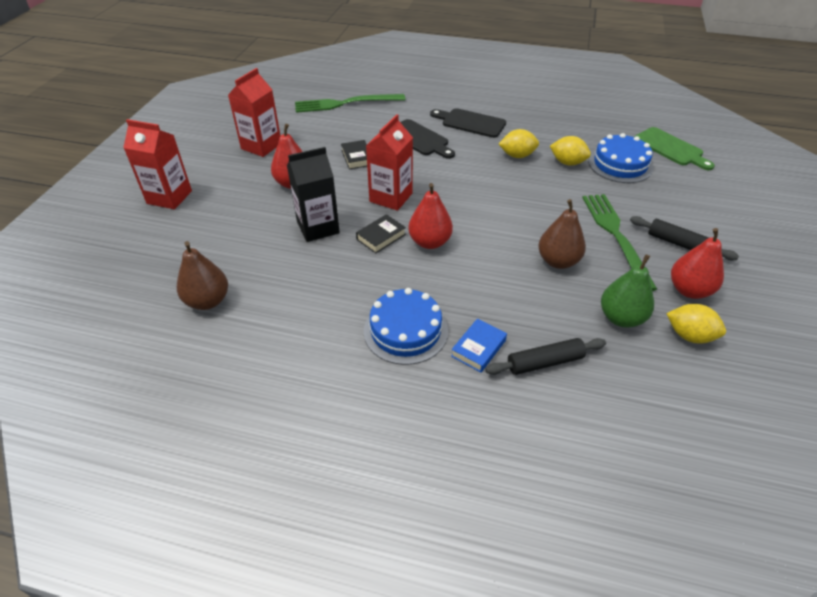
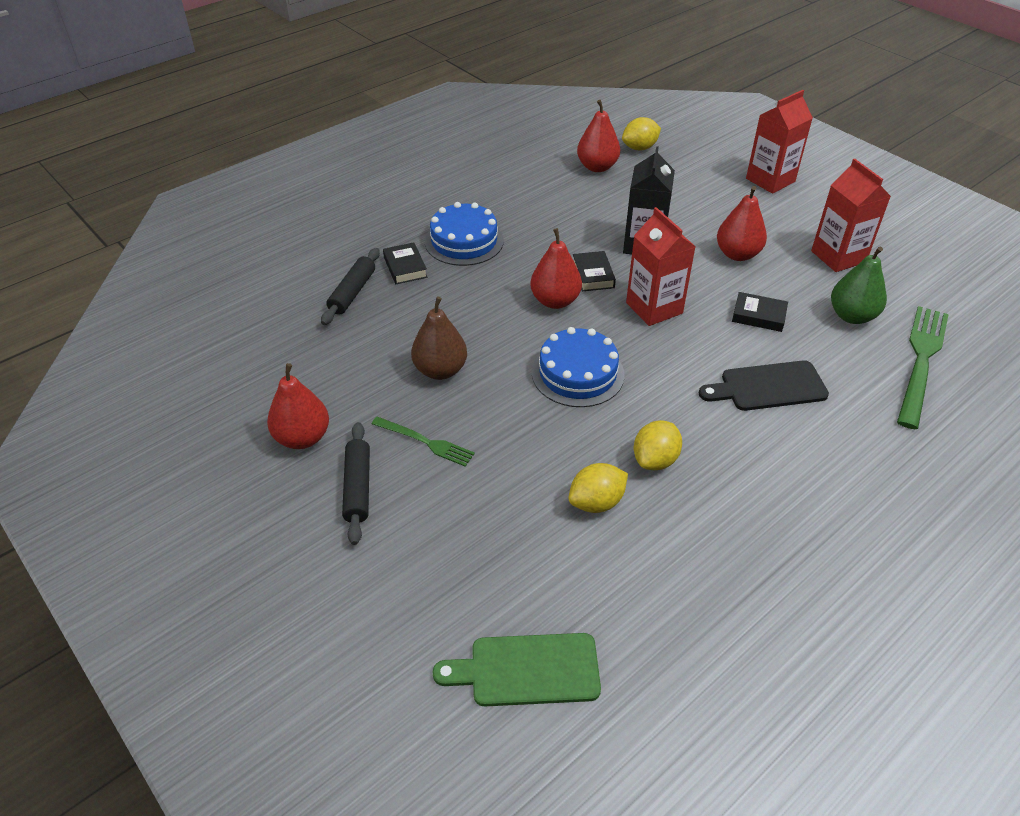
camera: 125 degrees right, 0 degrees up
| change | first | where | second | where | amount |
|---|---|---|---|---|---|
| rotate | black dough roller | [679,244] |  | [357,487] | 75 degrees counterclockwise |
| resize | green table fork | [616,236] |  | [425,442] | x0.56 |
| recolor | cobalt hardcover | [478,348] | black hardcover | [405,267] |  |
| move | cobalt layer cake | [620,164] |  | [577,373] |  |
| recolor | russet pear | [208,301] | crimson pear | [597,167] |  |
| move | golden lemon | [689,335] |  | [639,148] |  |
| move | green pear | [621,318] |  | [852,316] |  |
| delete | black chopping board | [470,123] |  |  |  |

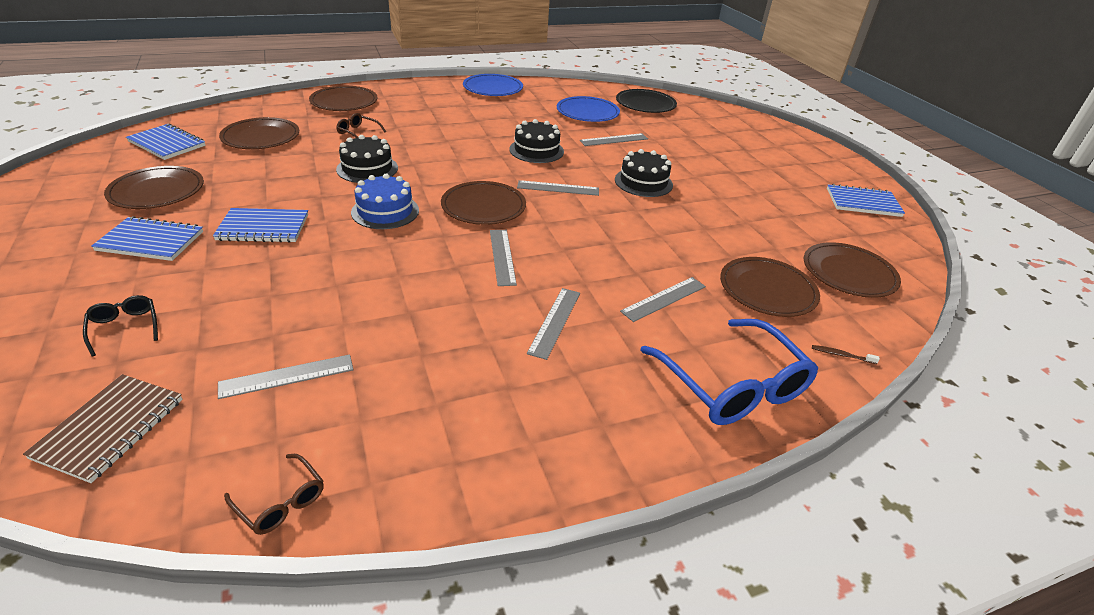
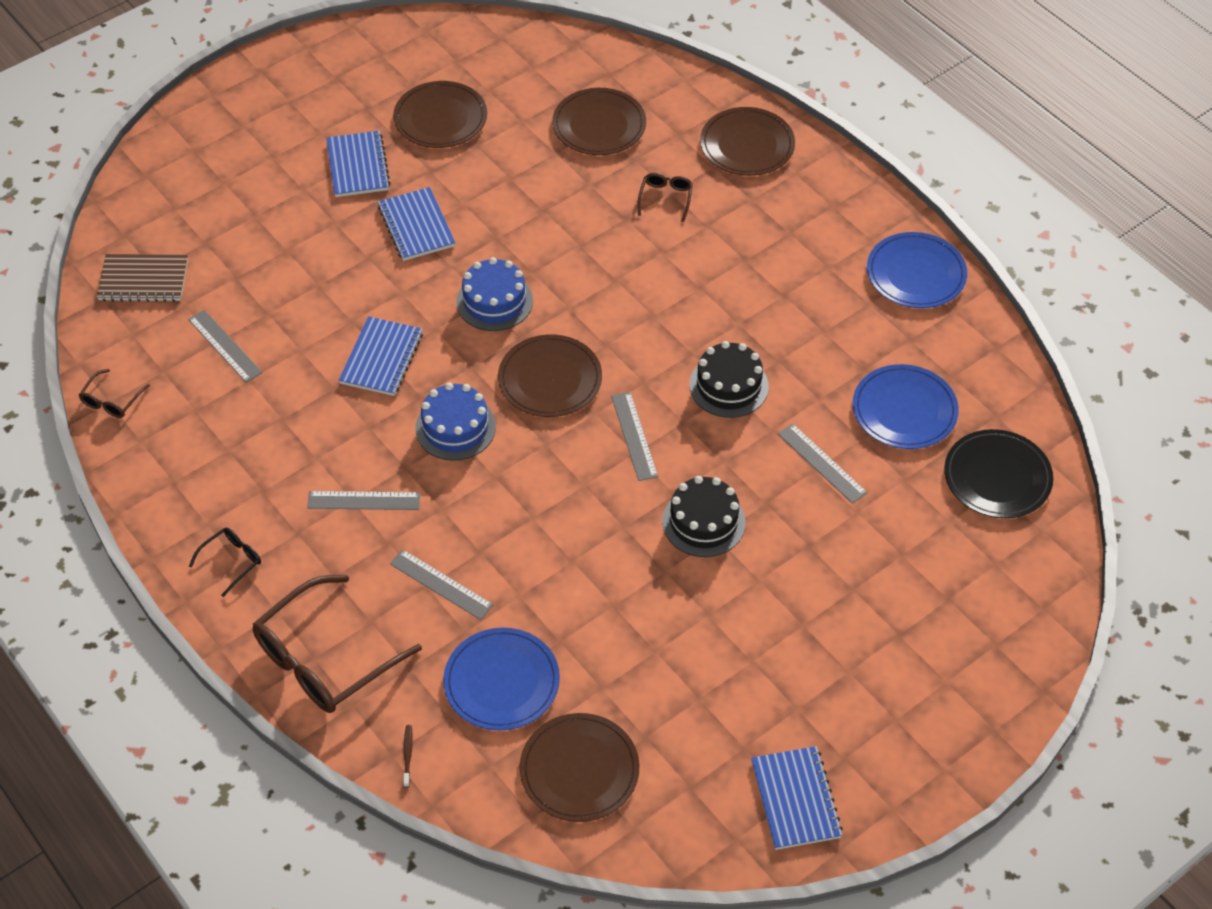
camera: 75 degrees right, 15 degrees up
| change | first | where | second | where | amount |
|---|---|---|---|---|---|
| move | black eyeglasses | [124,328] |  | [231,562] |  |
| recolor | cobalt eyeglasses | [732,384] | russet eyeglasses | [326,658] |  |
| move | cobalt notebook | [167,144] |  | [381,358] |  |
| replace | ash-grey straightedge | [502,256] | cobalt layer cake | [455,427] |  |
| recolor | russet dinner plate | [767,290] | cobalt dinner plate | [501,682] |  |
| delete | black layer cake | [367,168] |  |  |  |

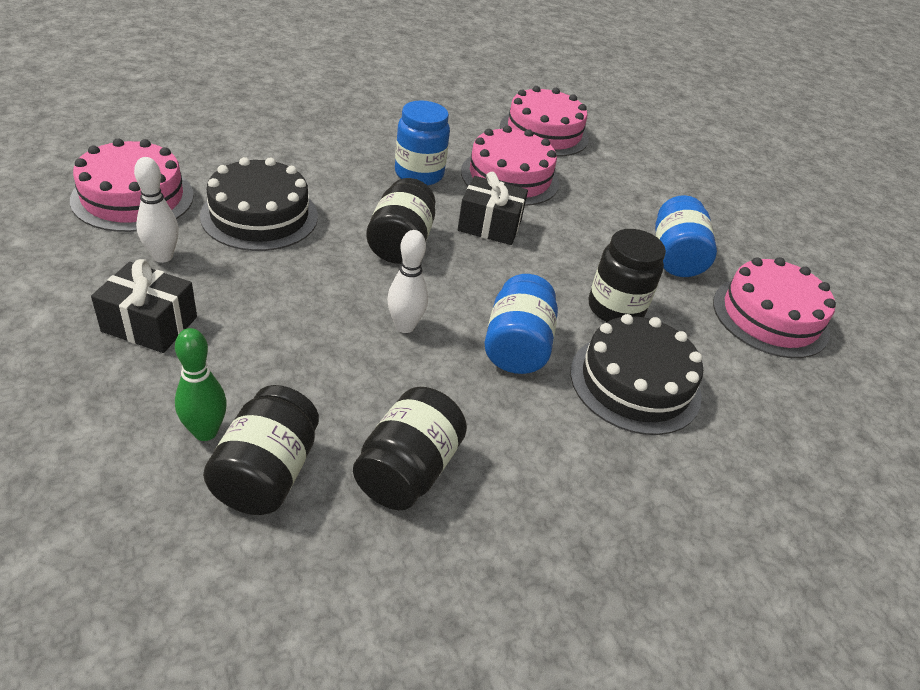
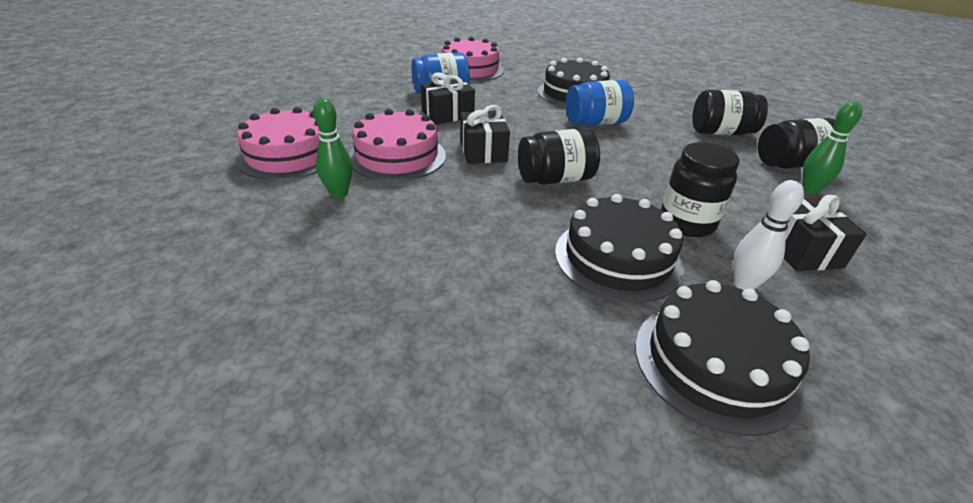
camera: 110 degrees left, 5 degrees down
| change | first | where | second | where | amount |
|---|---|---|---|---|---|
| insert |  |  | green skittle | [339,194] |  |
| insert |  |  | black wrapped gift | [447,114] |  |
| recolor | pink layer cake | [133,197] | black layer cake | [715,363] |  |
| move | black jam jar | [615,309] |  | [686,223] |  |
| delete | snow-white skittle | [405,326] |  |  |  |
| delete | cobalt jam jar | [419,174] |  |  |  |

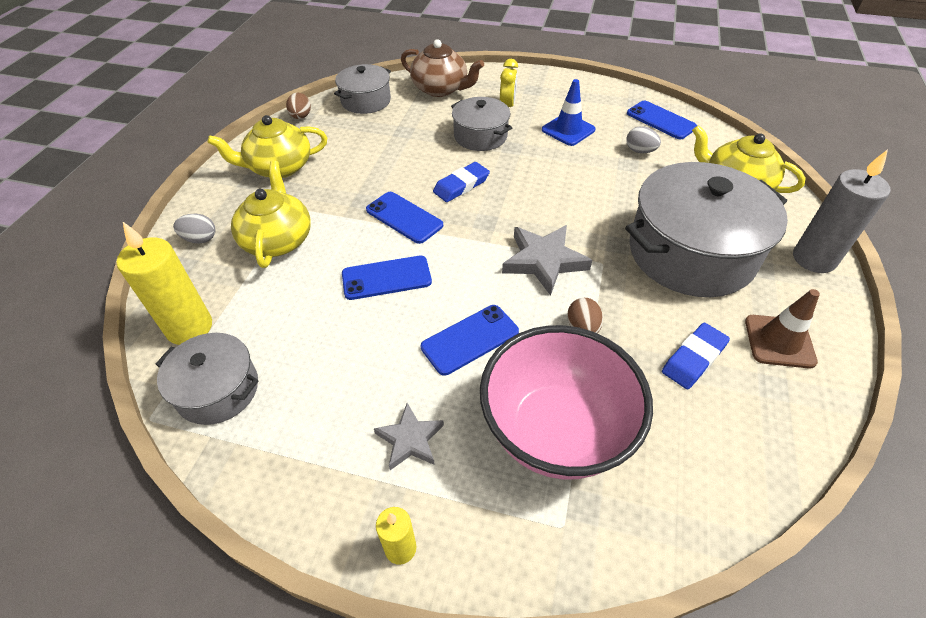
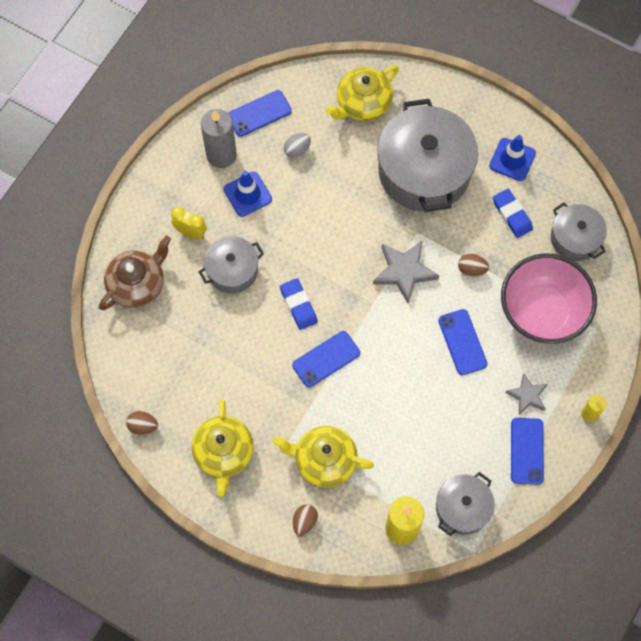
camera: 75 degrees left, 20 degrees up
| change | first | where | second | where | amount |
|---|---|---|---|---|---|
| move | ash-grey wax candle | [814,259] |  | [221,155] |  |
| recolor | ash-grey toy egg | [200,239] | russet toy egg | [305,522] |  |
| recolor | russet safety cone | [779,341] | cobalt safety cone | [512,159] |  |
| move | cobalt smartphone | [386,278] |  | [527,451] |  |
| move | ash-grey stockpot | [366,101] |  | [575,238] |  |

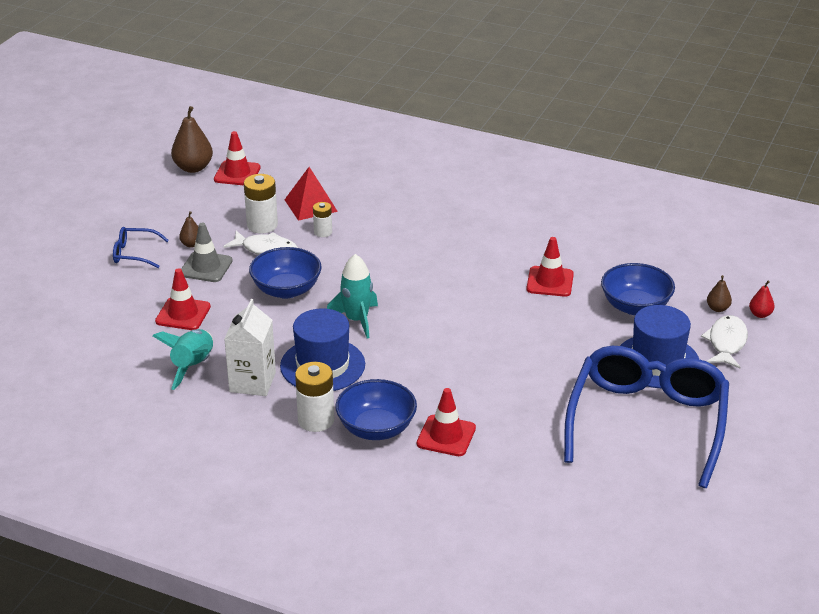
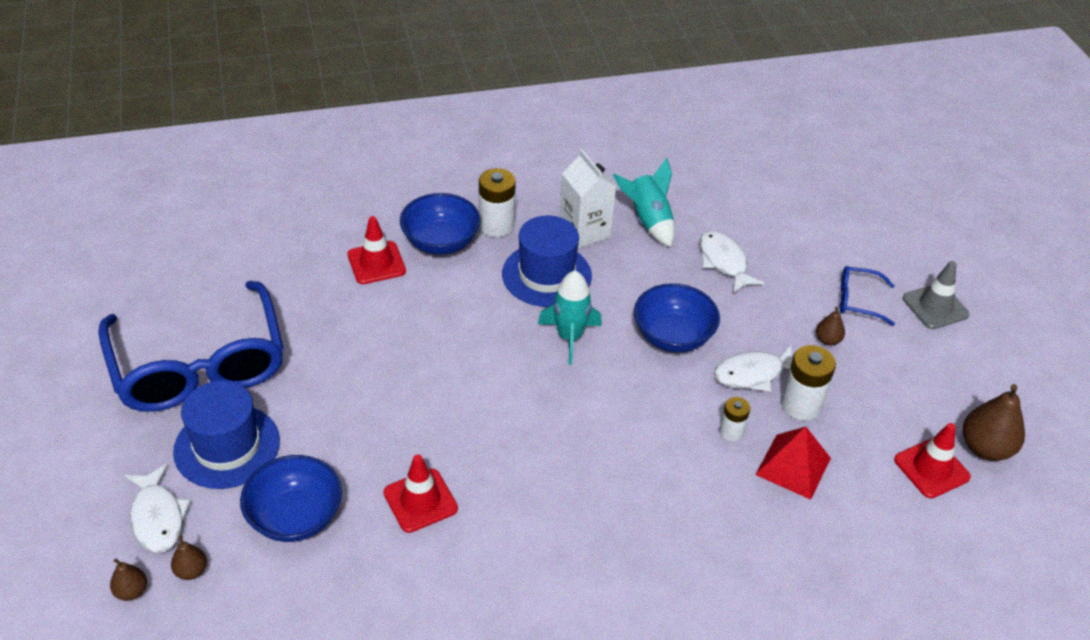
camera: 140 degrees right, 10 degrees up
| change | first | where | second | where | amount |
|---|---|---|---|---|---|
| recolor | crimson pear | [760,314] | russet pear | [131,591] |  |
| replace | crimson safety cone | [183,314] | snow-white fish | [724,262] |  |
| rotate | cobalt eyeglasses | [134,254] |  | [858,300] | 135 degrees counterclockwise |
| move | ash-grey safety cone | [206,267] |  | [935,306] |  |

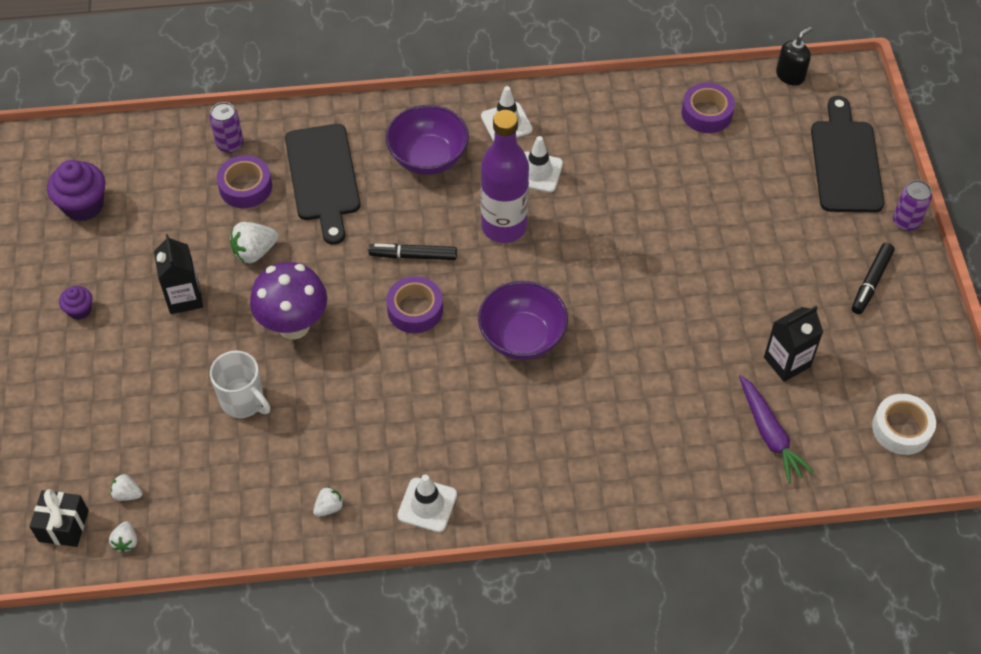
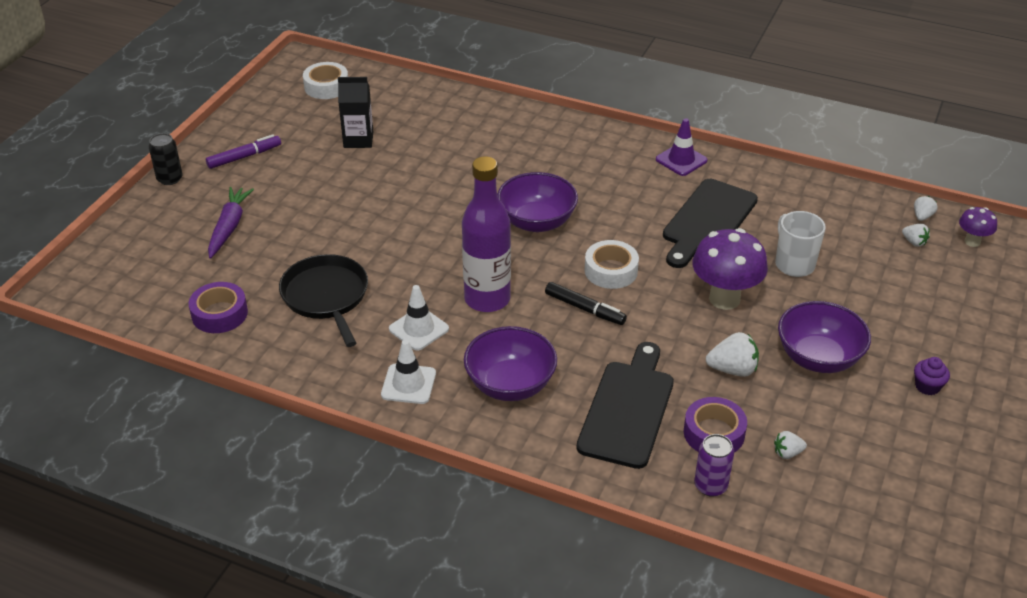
camera: 150 degrees left, 15 degrees down
| change | first | where | second | where | amount |
|---|---|---|---|---|---|
| recolor | purple soda can | [906,222] | black soda can | [170,179] |  |
| recolor | black felt pen | [871,282] | purple felt pen | [244,157] |  |
| move | purple toy carrot | [769,434] |  | [229,227] |  |
| insert |  |  | black frying pan | [326,297] |  |
| recolor | purple roll of tape | [415,309] | snow-white roll of tape | [611,271] |  |
| recolor | snow-white safety cone | [427,505] | purple safety cone | [681,160] |  |
| move | black chopping board | [846,161] |  | [707,221] |  |
| move | snow-white toy strawberry | [329,507] |  | [787,453] |  |
| replace | black carton | [184,298] | purple deep dish | [818,358] |  |
| replace | black wrapped gift | [63,526] | purple fungus | [972,241] |  |
| delete | purple fairy cake | [83,205] |  |  |  |
| delete | black soap dispenser | [790,75] |  |  |  |

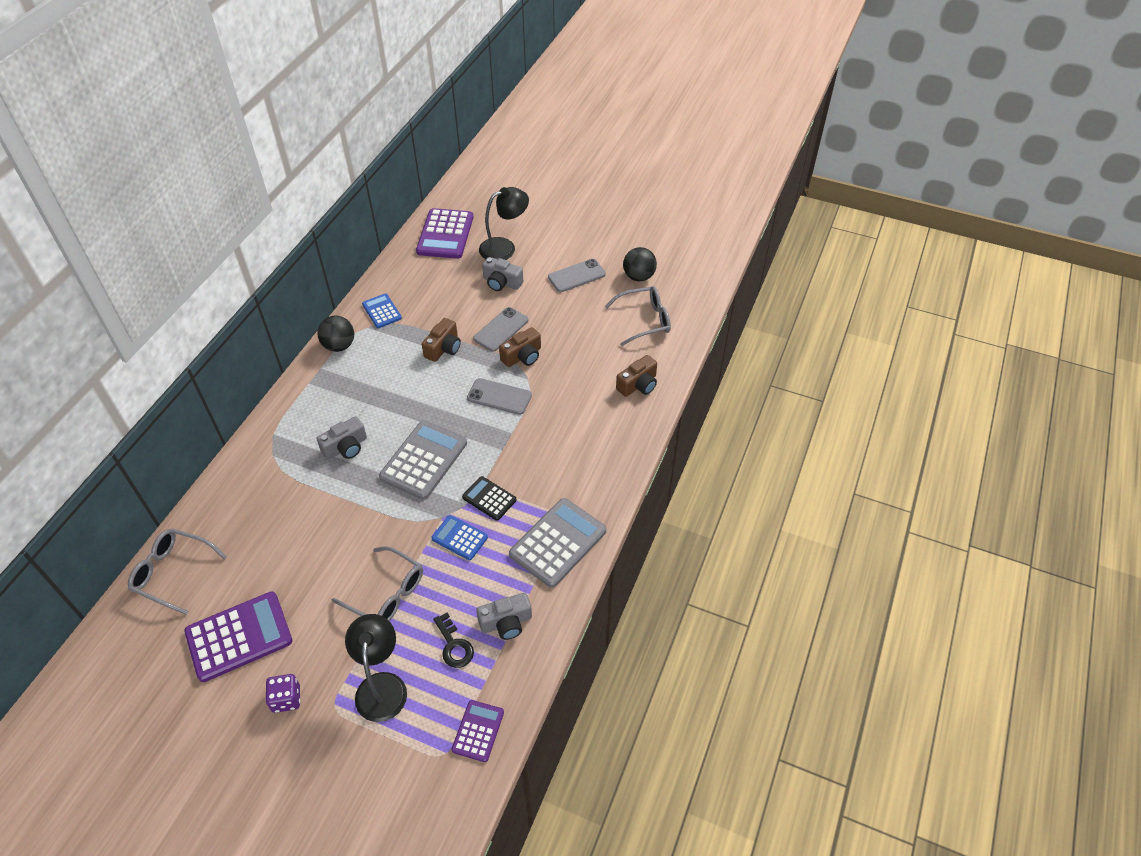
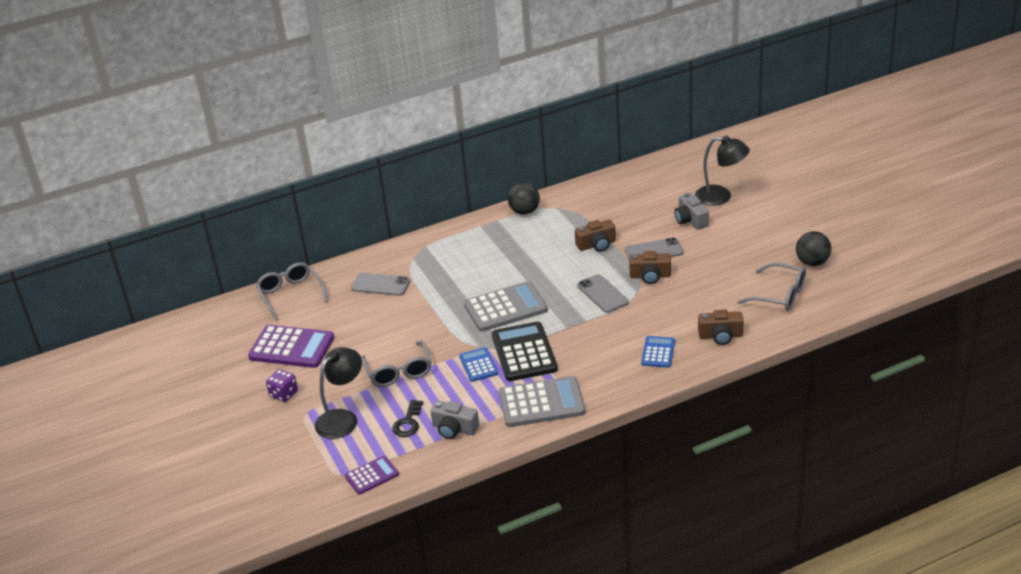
camera: 45 degrees right, 15 degrees down
| change | first | where | second | where | amount |
|---|---|---|---|---|---|
| move | ash-grey smartphone | [576,276] |  | [380,285] |  |
| resize | black adding machine | [489,498] |  | [524,352] | x1.80 |
| move | cobalt adding machine | [382,311] |  | [658,352] |  |
| delete | ash-grey compact camera | [346,447] |  |  |  |
| delete | purple adding machine | [445,234] |  |  |  |

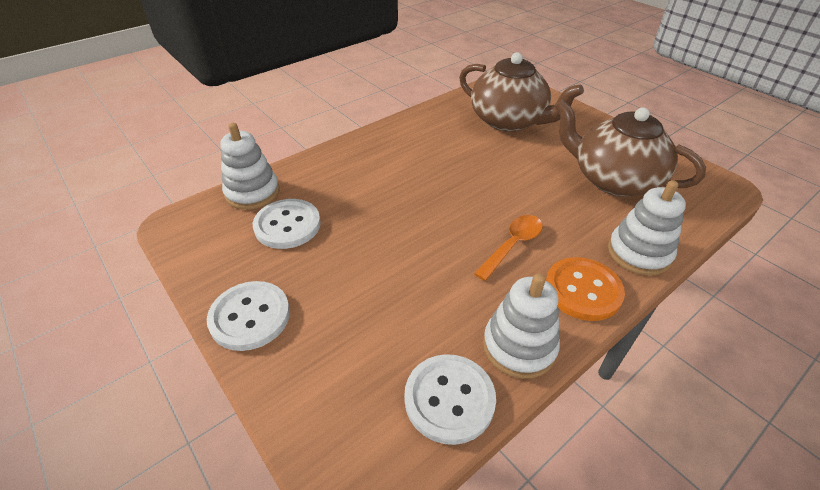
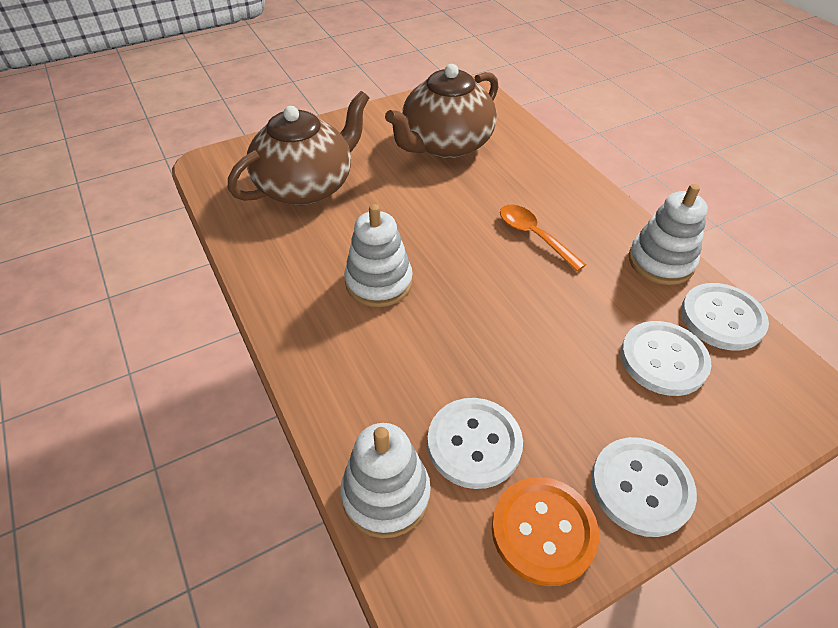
camera: 80 degrees left, 5 degrees up
| change | first | where | second | where | amount |
|---|---|---|---|---|---|
| move | snow-white stacking rings | [639,253] |  | [379,282] |  |
| move | bright orange shirt button | [582,290] |  | [543,531] |  |
| insert |  |  | snow-white shirt button | [663,360] |  |

